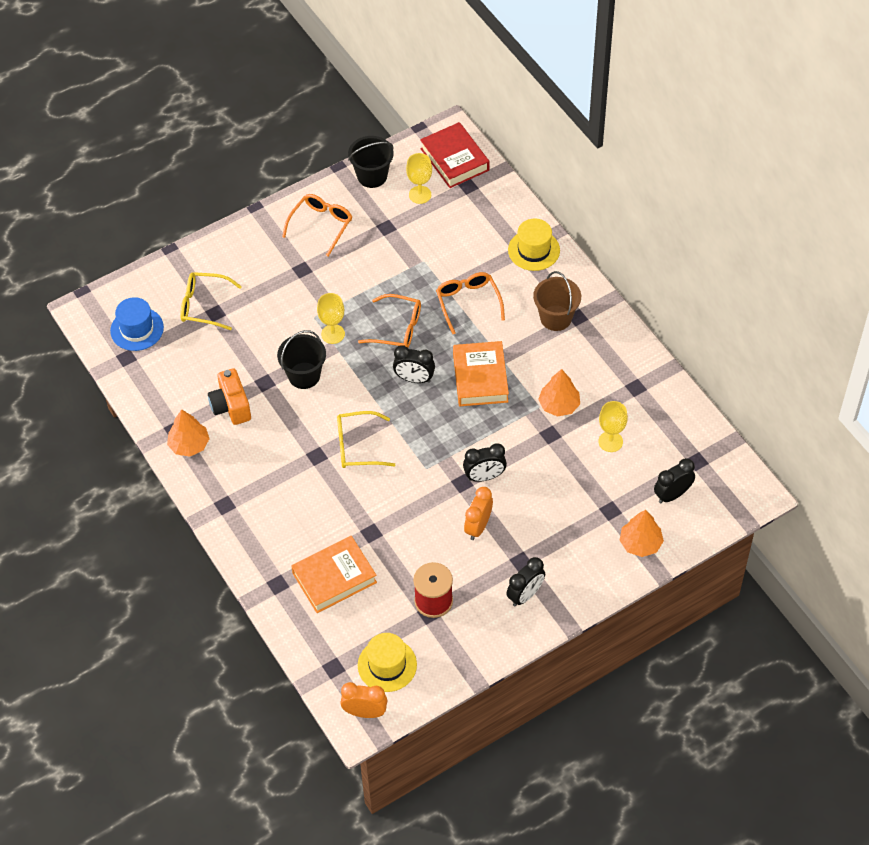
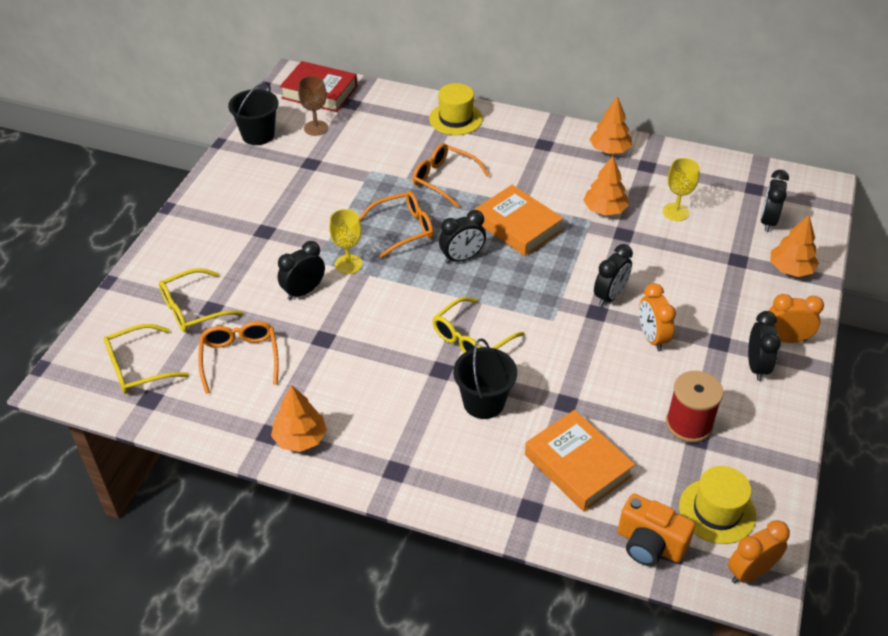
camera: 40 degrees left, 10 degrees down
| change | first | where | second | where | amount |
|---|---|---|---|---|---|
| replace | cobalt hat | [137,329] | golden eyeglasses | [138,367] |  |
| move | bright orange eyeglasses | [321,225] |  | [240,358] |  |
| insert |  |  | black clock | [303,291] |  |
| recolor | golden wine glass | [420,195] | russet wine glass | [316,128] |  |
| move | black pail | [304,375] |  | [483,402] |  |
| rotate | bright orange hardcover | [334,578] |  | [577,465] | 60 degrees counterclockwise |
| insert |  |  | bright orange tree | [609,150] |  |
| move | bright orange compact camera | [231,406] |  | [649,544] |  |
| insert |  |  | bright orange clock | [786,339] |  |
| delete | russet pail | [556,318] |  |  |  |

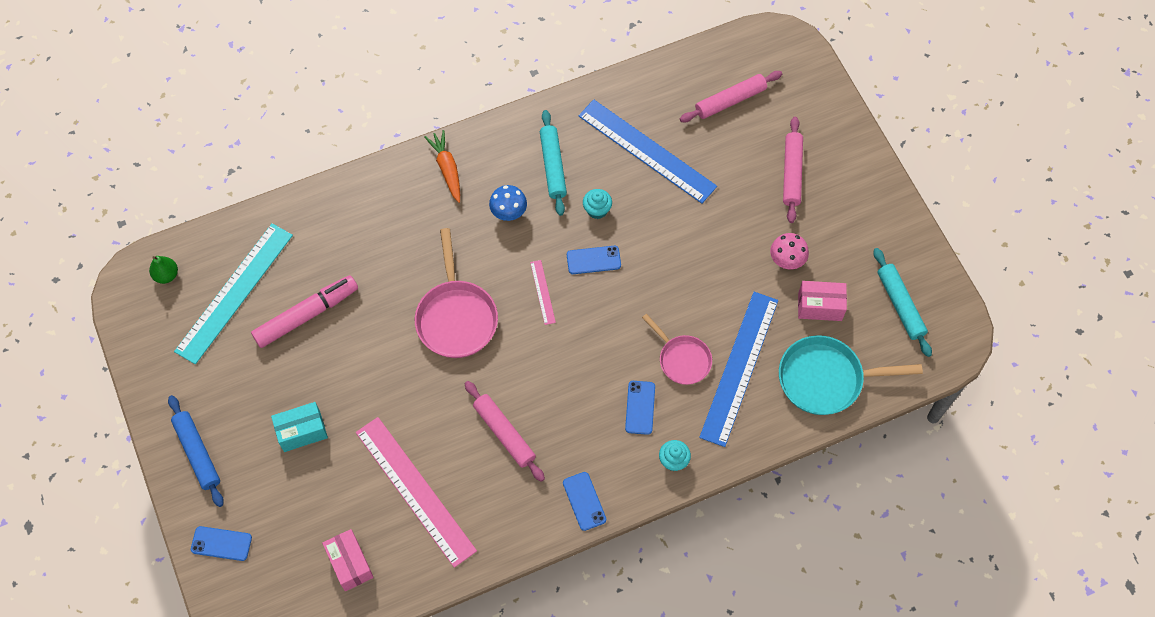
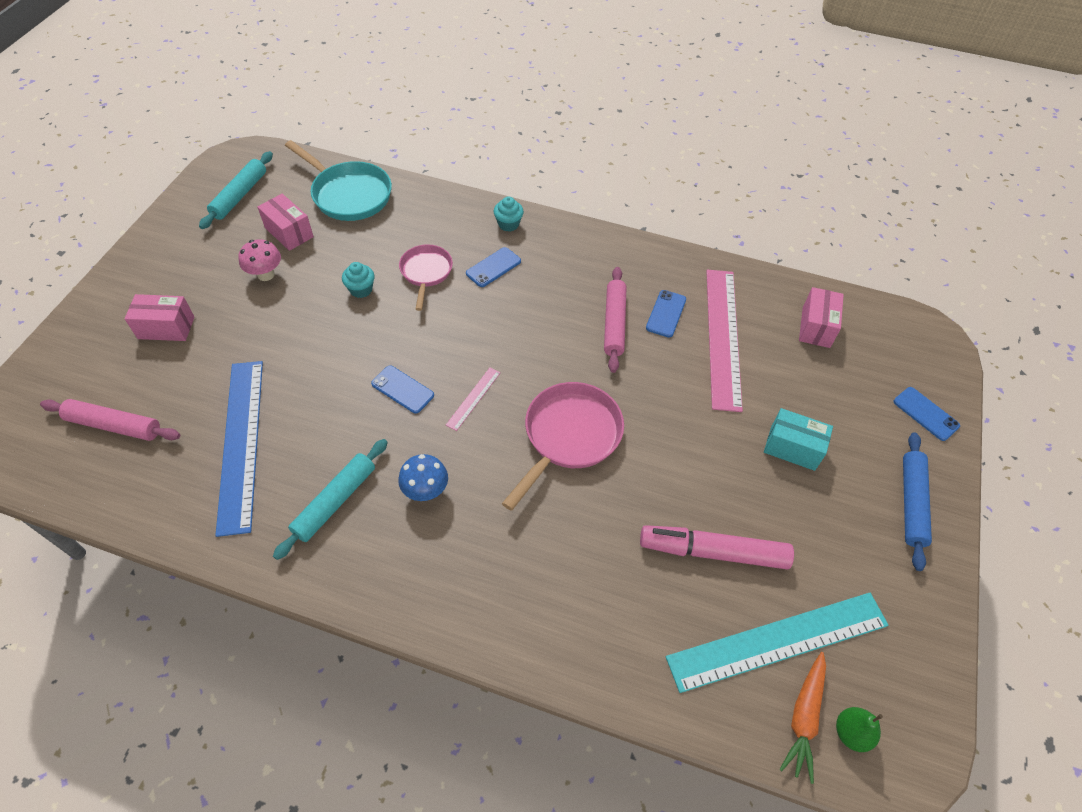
camera: 140 degrees left, 10 degrees down
| change | first | where | second | where | amount |
|---|---|---|---|---|---|
| replace | pink dough roller | [791,173] | pink parcel | [166,327] |  |
| move | teal fairy cake | [597,210] |  | [361,289] |  |
| move | cobalt smartphone | [584,501] |  | [666,314] |  |
| move | bright orange toy carrot | [447,169] |  | [804,718] |  |
| delete | cobalt straightedge | [739,367] |  |  |  |

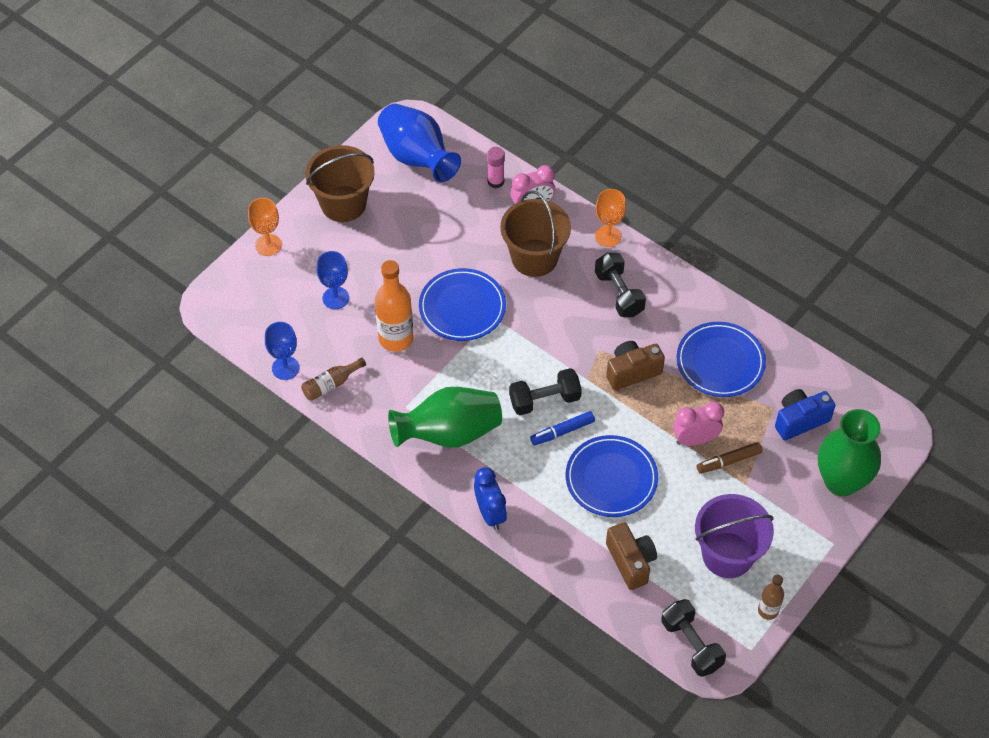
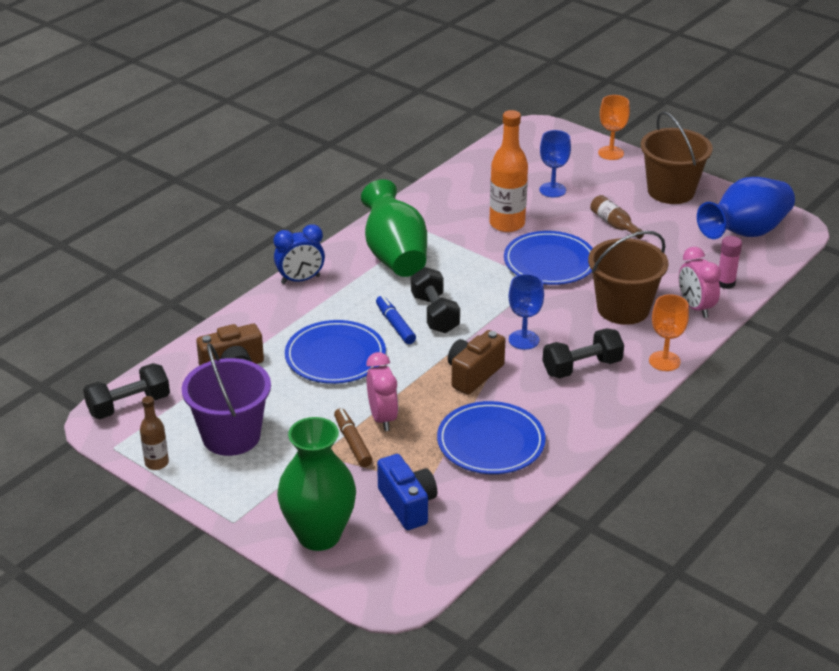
camera: 90 degrees right, 20 degrees down
| change | first | where | second | where | amount |
|---|---|---|---|---|---|
| rotate | russet compact camera | [632,372] |  | [473,374] | 120 degrees counterclockwise |
| move | cobalt wine glass | [285,368] |  | [524,340] |  |
| move | russet bottle | [331,384] |  | [614,224] |  |

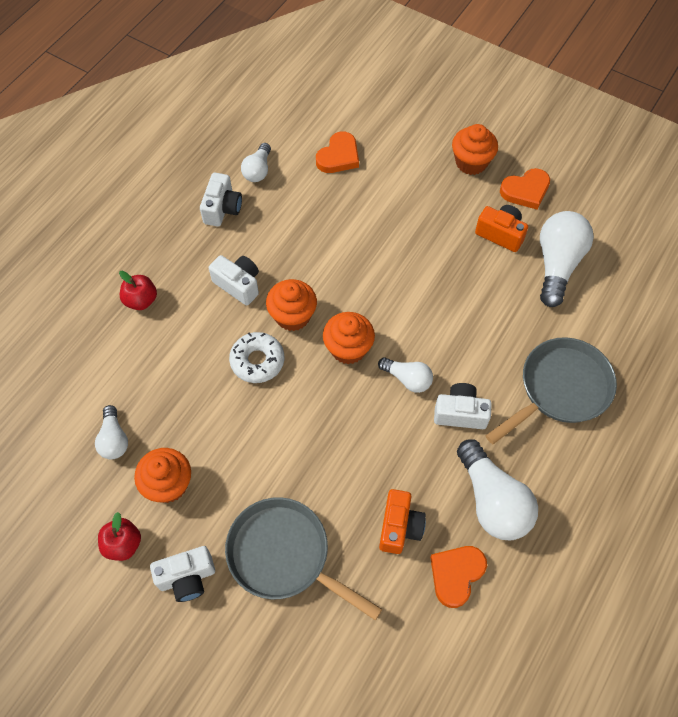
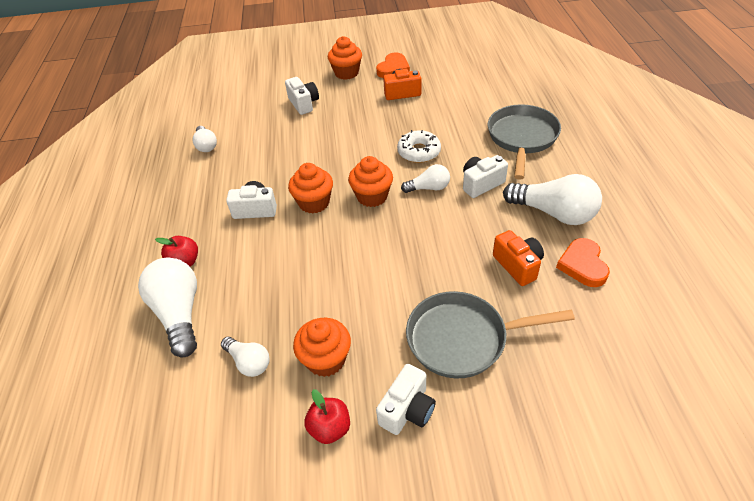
camera: 35 degrees left, 15 degrees down
| change | first | where | second | where | amount |
|---|---|---|---|---|---|
| move | snow-white bulb | [557,264] |  | [179,314] |  |
| move | snow-white compact camera | [222,209] |  | [303,104] |  |
| move | snow-white glazed donut | [257,361] |  | [419,152] |  |
| delete | bright orange love heart | [338,156] |  |  |  |

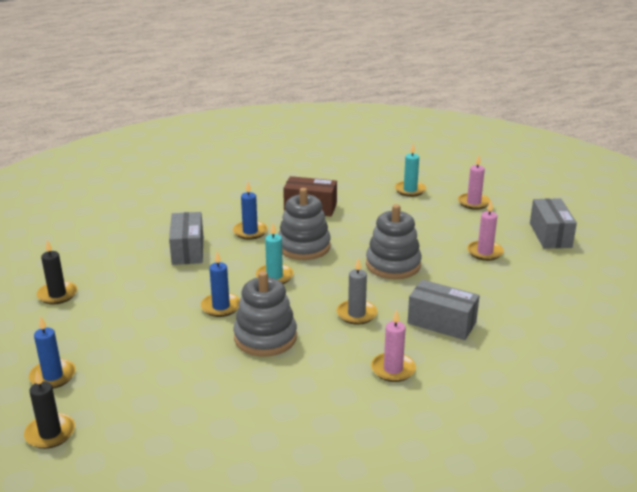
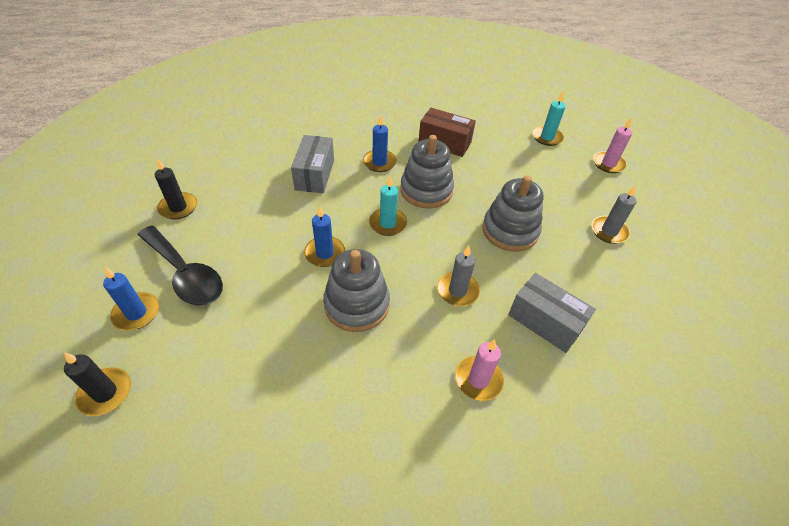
camera: 10 degrees right, 20 degrees up
| change | first | where | second | where | amount |
|---|---|---|---|---|---|
| insert |  |  | black tablespoon | [185,274] |  |
| recolor | pink wax candle | [484,252] | ash-grey wax candle | [609,231] |  |
| delete | ash-grey parcel | [550,235] |  |  |  |

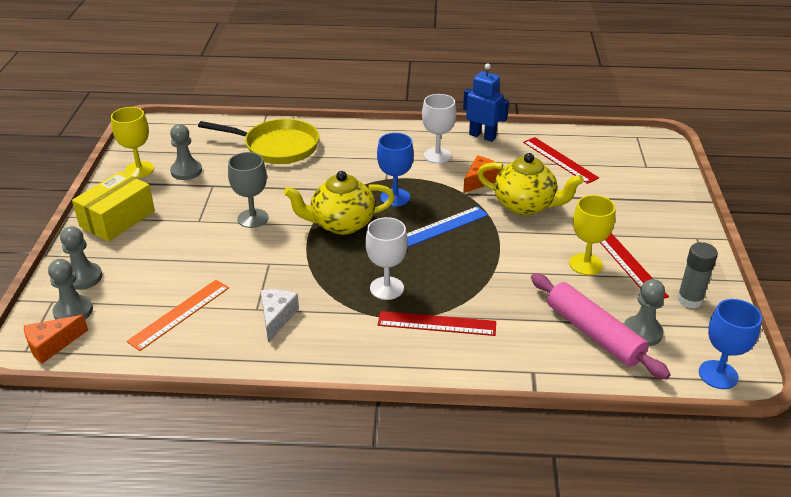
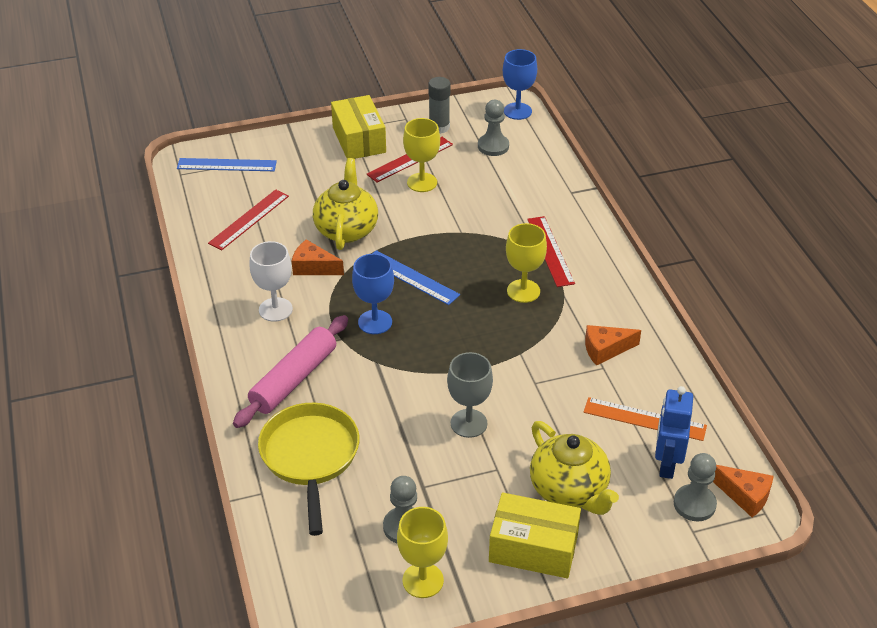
camera: 110 degrees left, 5 degrees up
| change | first | where | second | where | amount |
|---|---|---|---|---|---|
| insert |  |  | cobalt straightedge | [226,165] |  |
| move | pink dough roller | [594,333] |  | [294,379] |  |
| insert |  |  | golden parcel | [359,140] |  |
| recolor | snow-white wine glass | [386,288] | golden wine glass | [523,291] |  |
| move | golden china teapot | [341,224] |  | [569,490] |  |
| recolor | snow-white piece of cheese | [276,317] | bright orange piece of cheese | [605,350] |  |
| move | cobalt robot | [482,136] |  | [666,464] |  |
| delete | ash-grey pawn | [83,277] |  |  |  |

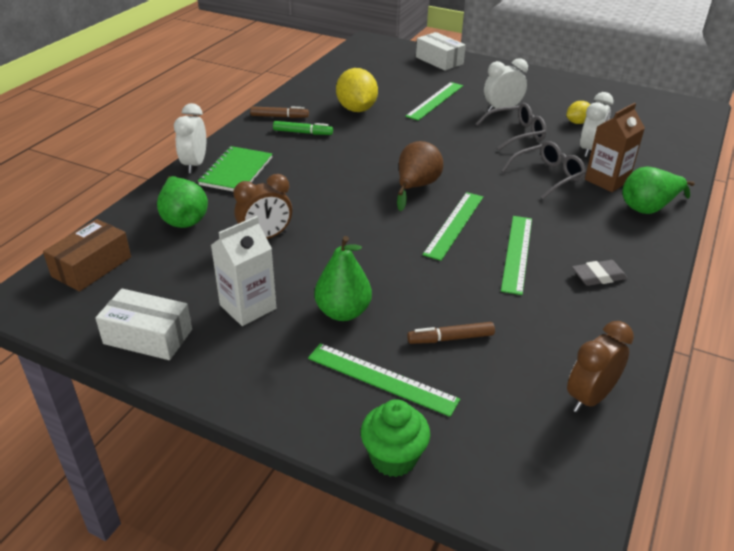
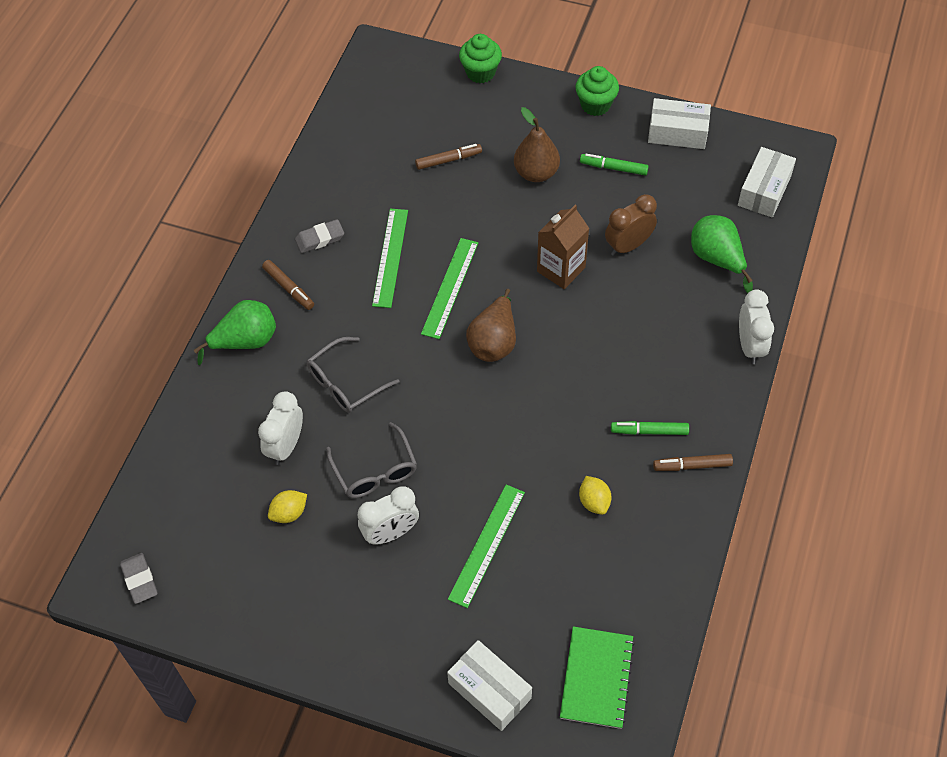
camera: 175 degrees right, 20 degrees up
| change | first | where | second | where | amount |
|---|---|---|---|---|---|
| insert |  |  | ash-grey gum eraser | [140,580] |  |
| insert |  |  | russet felt pen | [289,288] |  |
| rotate | ash-grey eyeglasses | [516,134] |  | [375,471] | 90 degrees counterclockwise |
| recolor | green pear | [343,312] | russet pear | [536,173] |  |
| move | russet carton | [607,180] |  | [561,269] |  |
| move | green notebook | [236,171] |  | [596,678] |  |
| insert |  |  | green fairy cake | [595,105] |  |
| resize | golden lemon | [356,109] |  | [594,502] | x0.54 |
| replace | snow-white carton | [248,307] | green felt pen | [613,168] |  |
| recolor | russet parcel | [92,267] | snow-white parcel | [764,191] |  |
| delete | green straightedge | [382,378] |  |  |  |
| delete | russet clock | [589,397] |  |  |  |

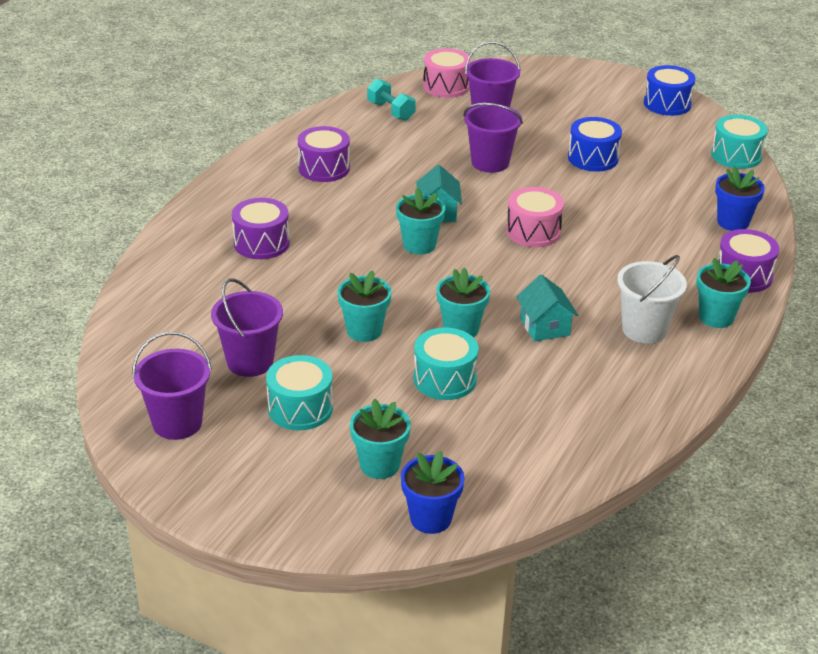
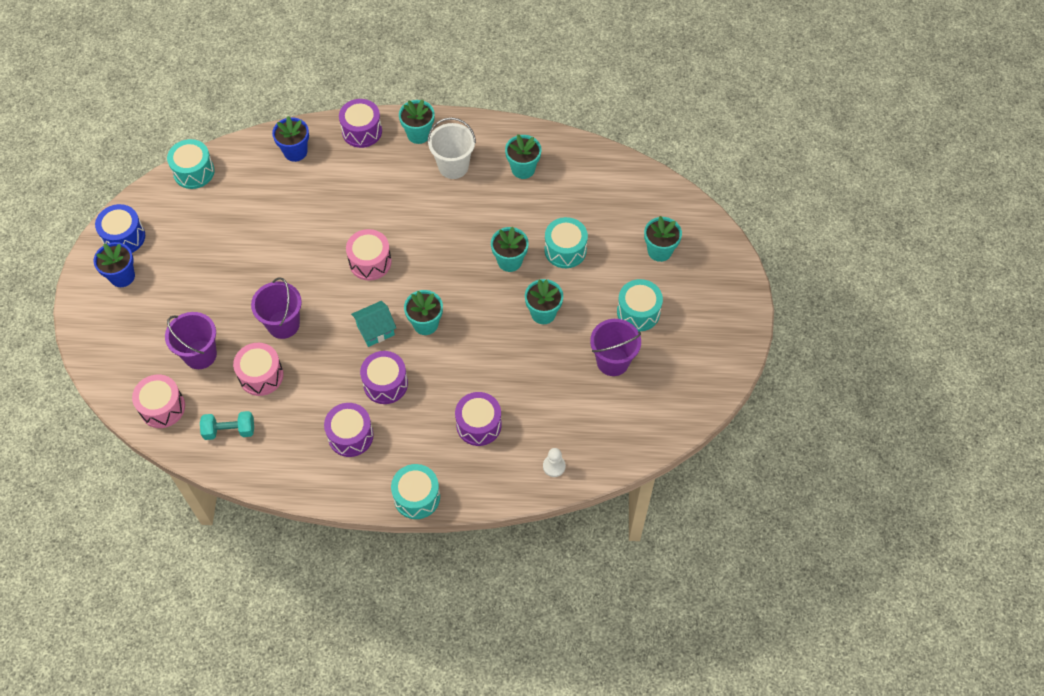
camera: 115 degrees left, 25 degrees up
| change | first | where | second | where | amount |
|---|---|---|---|---|---|
| move | cobalt flower pot | [430,518] |  | [122,276] |  |
| rotate | teal dumbbell | [391,111] |  | [229,430] | 60 degrees clockwise |
| insert |  |  | pink drum | [261,375] |  |
| insert |  |  | purple drum | [385,384] |  |
| insert |  |  | teal drum | [416,497] |  |
| insert |  |  | teal flower pot | [523,169] |  |
| insert |  |  | snow-white pawn | [554,466] |  |
| delete | purple pail | [177,423] |  |  |  |
| delete | teal toy house | [545,327] |  |  |  |
| delete | cobalt drum | [593,158] |  |  |  |

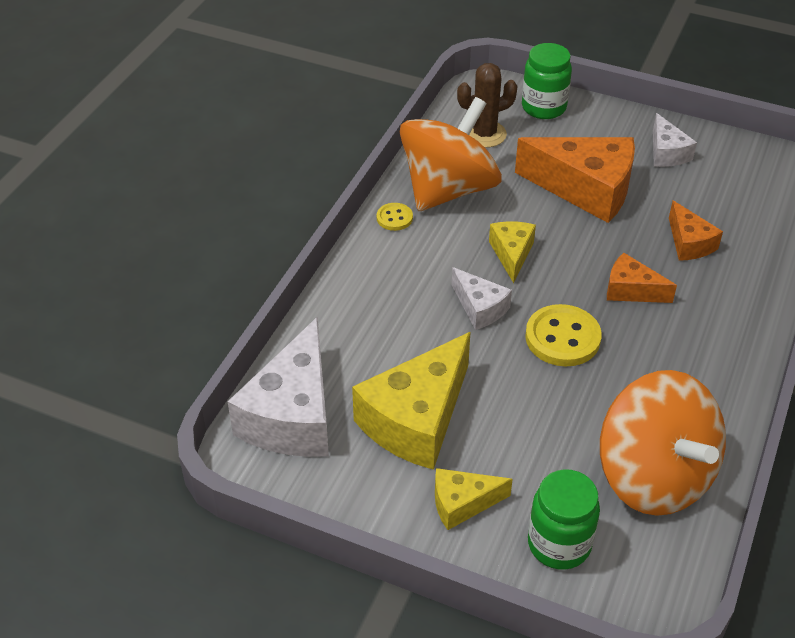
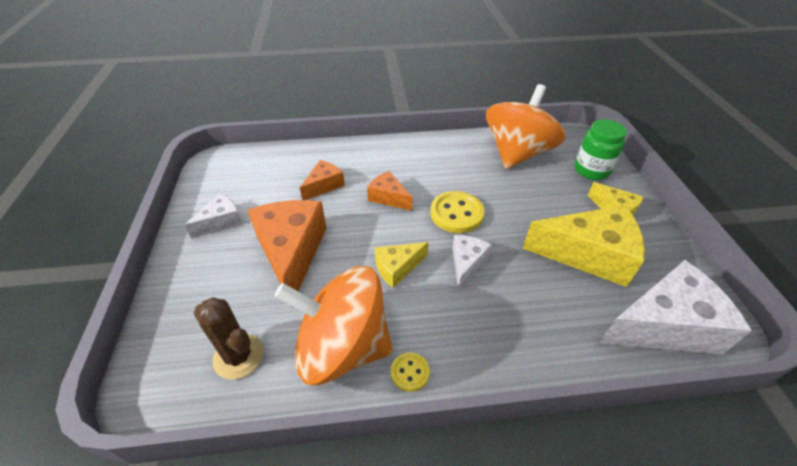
camera: 120 degrees left, 0 degrees up
| change | first | where | second | where | amount |
|---|---|---|---|---|---|
| rotate | bright orange piece of cheese | [631,290] |  | [388,197] | 135 degrees clockwise |
| delete | green jam jar | [543,107] |  |  |  |

